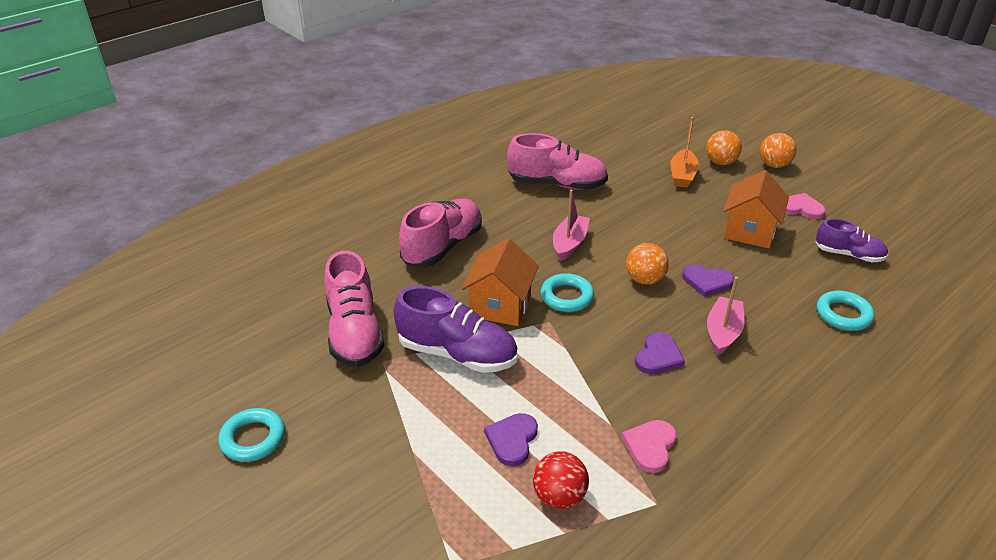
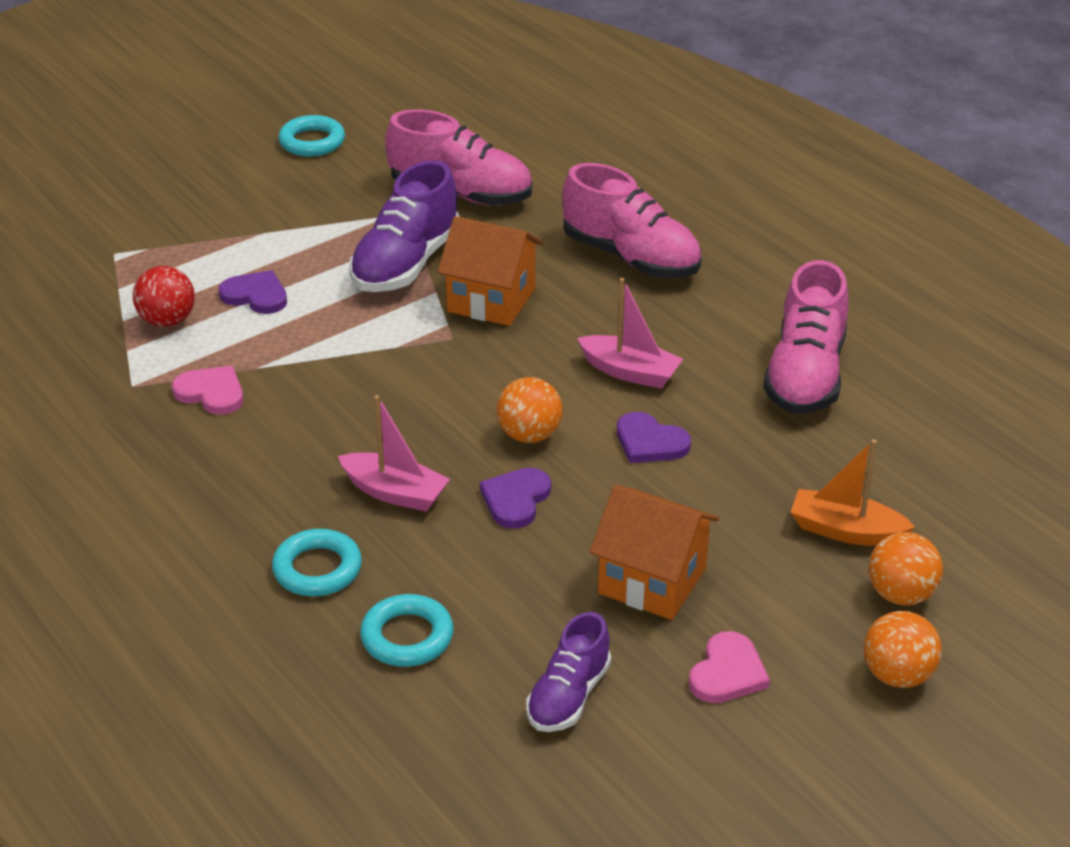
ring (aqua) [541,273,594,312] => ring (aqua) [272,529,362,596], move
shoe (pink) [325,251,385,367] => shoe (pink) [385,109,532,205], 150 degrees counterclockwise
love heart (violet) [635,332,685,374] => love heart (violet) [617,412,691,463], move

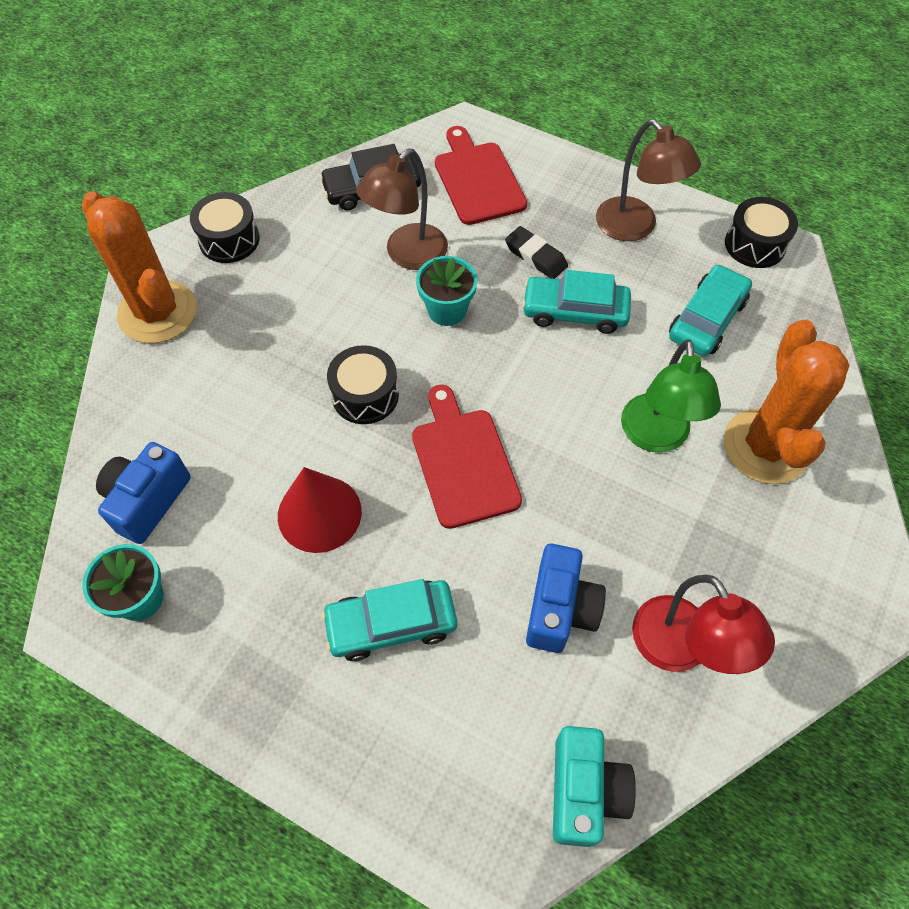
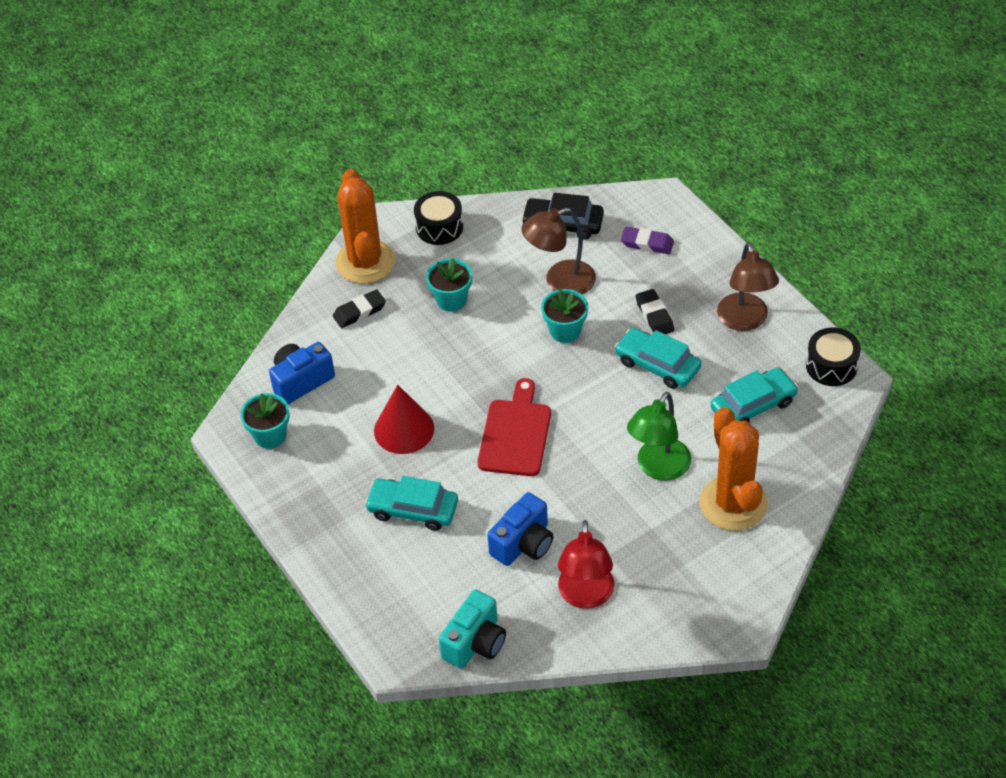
nothing => gum eraser (ebony) [333,289,386,328]
nothing => potted plant (aqua) [426,258,472,312]
chopping board (crimson) [435,126,527,225] => gum eraser (violet) [621,227,674,254]
saguaro cactus (bright orange) [724,320,849,484] => saguaro cactus (bright orange) [700,407,767,531], 45 degrees counterclockwise
drum (ebony) [327,345,399,424] => nothing

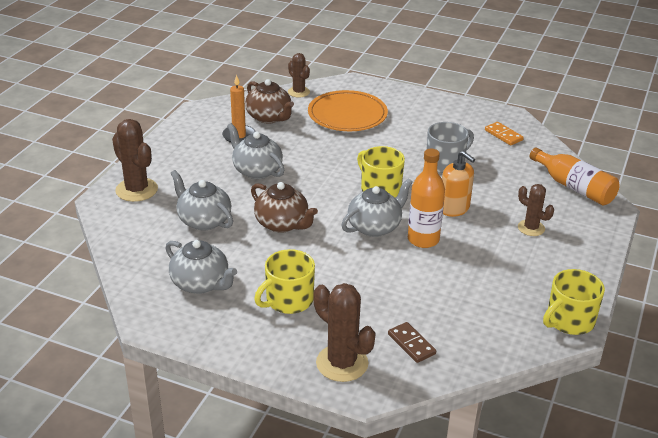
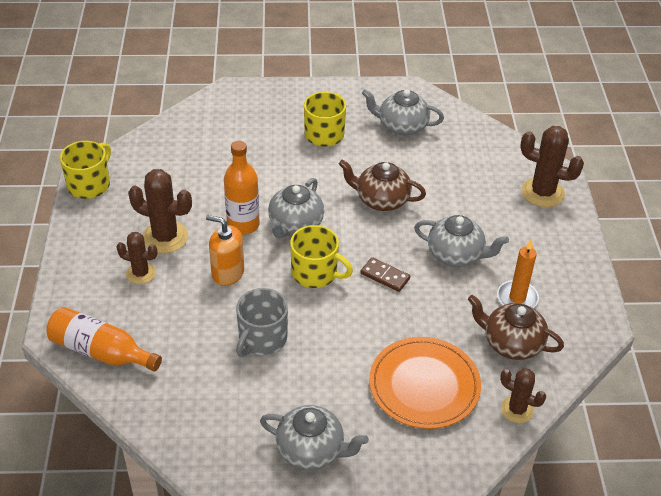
saguaro cactus (dark brown) [313,283,375,382] => saguaro cactus (dark brown) [128,169,192,253], move
china teapot (gray) [170,170,233,230] => china teapot (gray) [260,405,369,470], move
domino tile (dark brown) [388,322,436,363] => domino tile (dark brown) [360,257,410,292], move
domino tile (bright orange) [485,122,524,145] => nothing

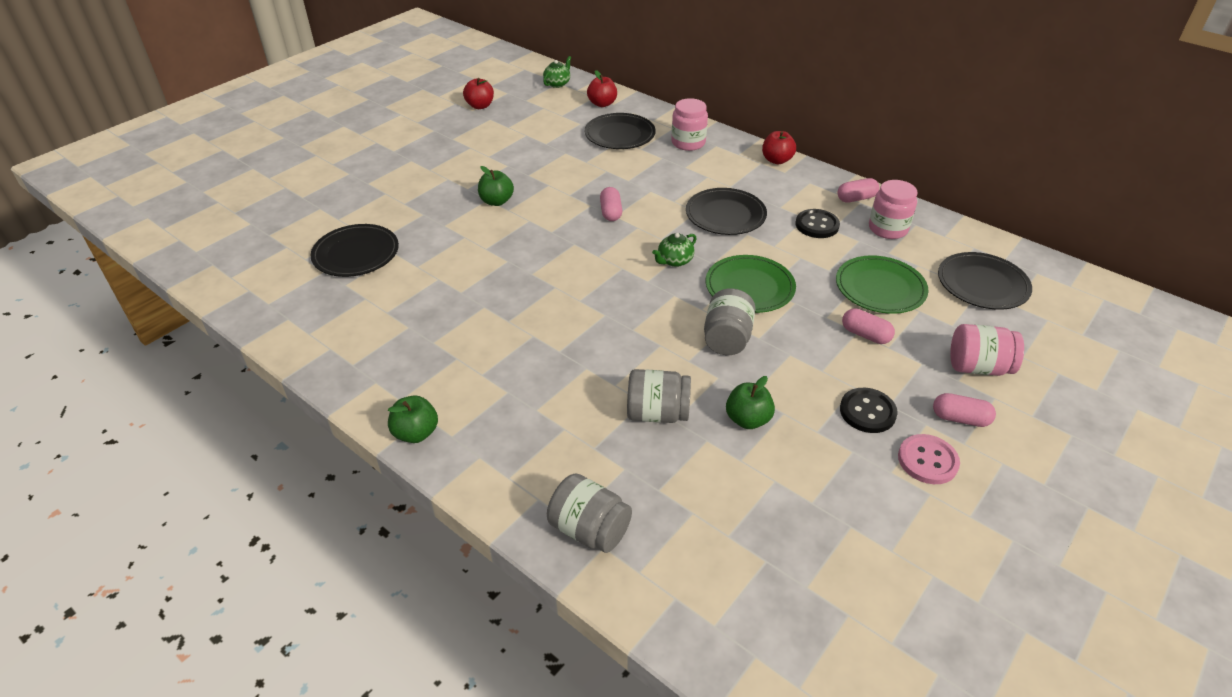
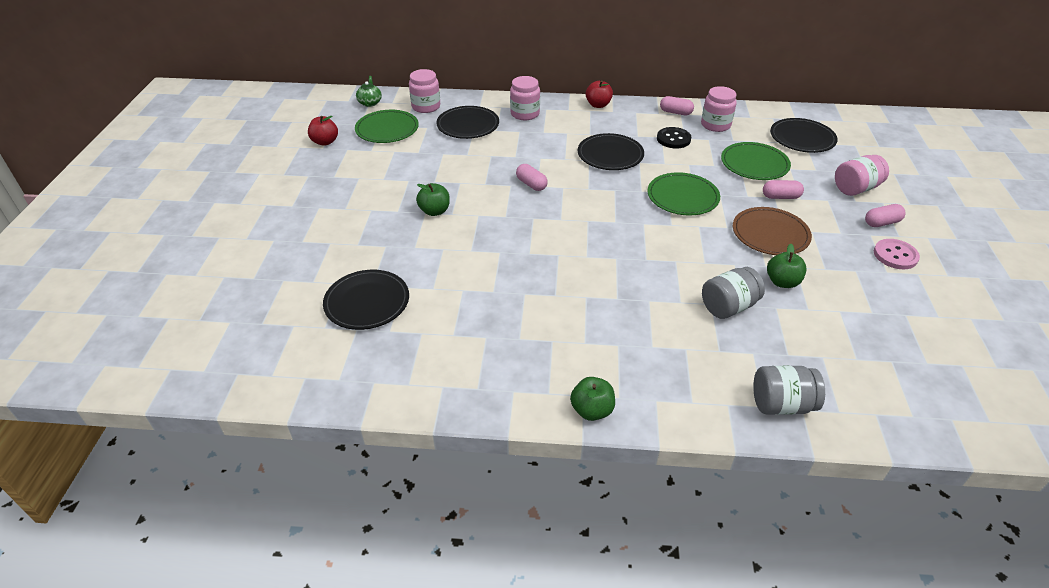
nothing => flat dish (emerald) [355,110,419,143]
apple fruit (crimson) [587,70,617,107] => preserve jar (pink) [409,69,440,113]
capsule (pink) [838,178,879,203] => capsule (pink) [660,96,694,115], 75 degrees clockwise
nothing => flat dish (dark brown) [733,207,812,255]
china teapot (emerald) [652,233,696,267] => nothing
preserve jar (gray) [704,288,755,355] => nothing
button (ebony) [840,388,898,433] => nothing

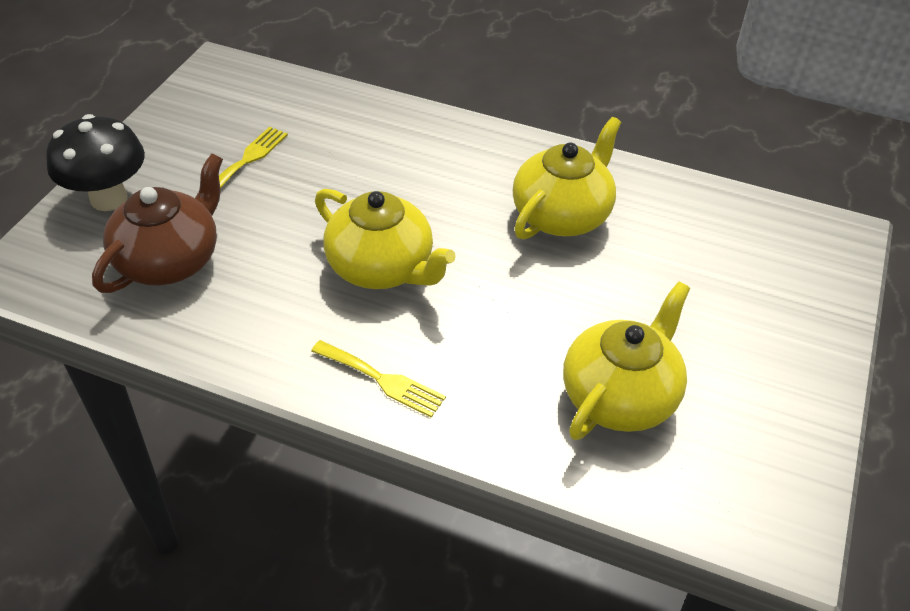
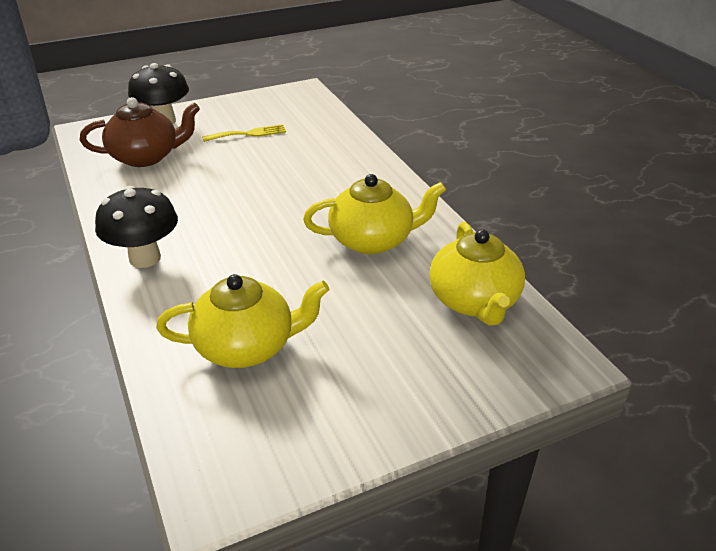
fork (golden) [311,340,446,418] => toadstool (ebony) [95,186,178,268]
china teapot (golden) [315,189,456,289] => china teapot (golden) [429,222,525,326], move

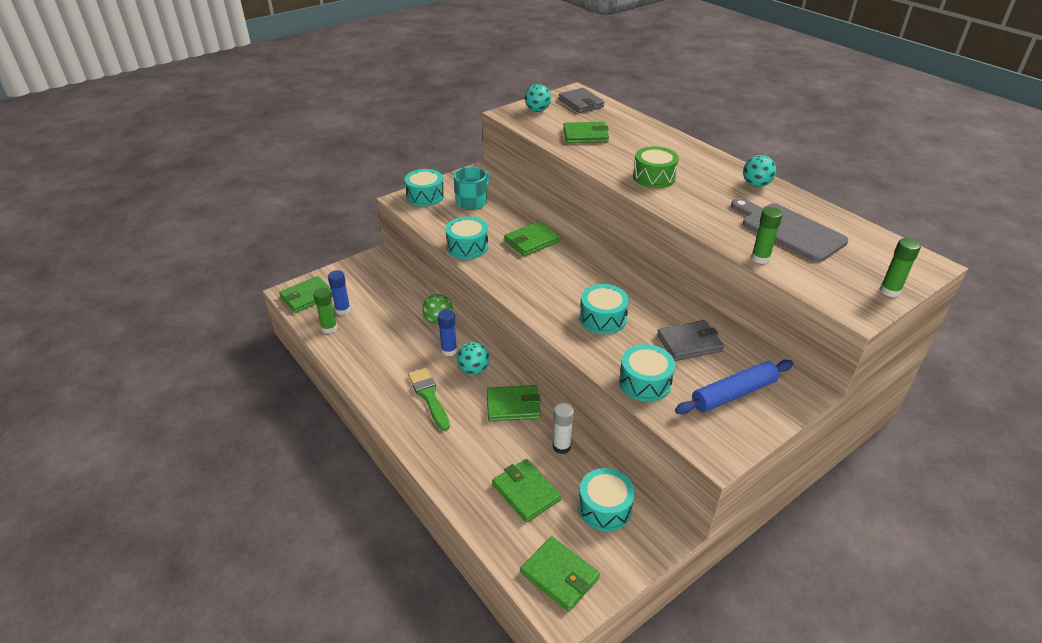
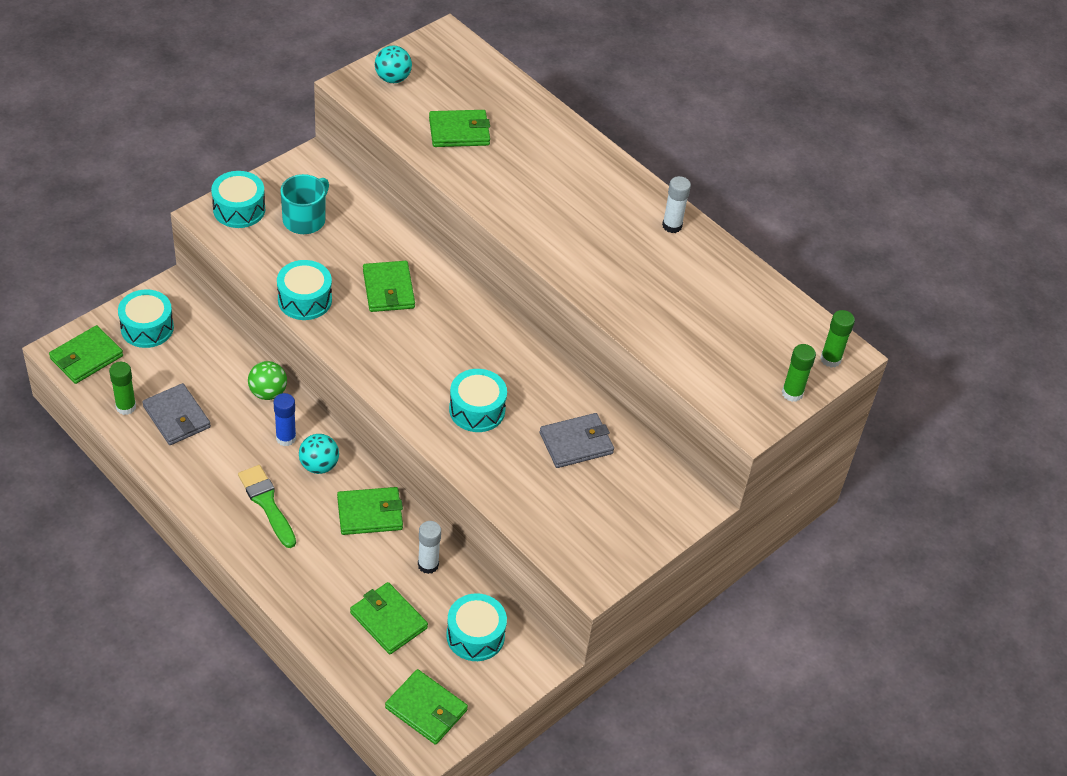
drum (aqua) [619,344,675,402] => drum (aqua) [118,289,174,348], move
wallet (gray) [559,88,605,113] => wallet (gray) [142,383,211,445], move
wallet (emerald) [504,221,560,256] => wallet (emerald) [363,261,415,312], 60 degrees counterclockwise
ball (aqua) [743,155,776,187] => stick of glue (pure white) [662,176,691,233]
stick of glue (emerald) [751,207,783,264] => stick of glue (emerald) [820,310,855,368], move
stick of glue (royal blue) [328,270,351,315] => nothing
drum (emerald) [633,146,679,188] => nothing
dough roller (royal blue) [675,360,794,414] => nothing
chopping board (gray) [731,198,848,262] => nothing

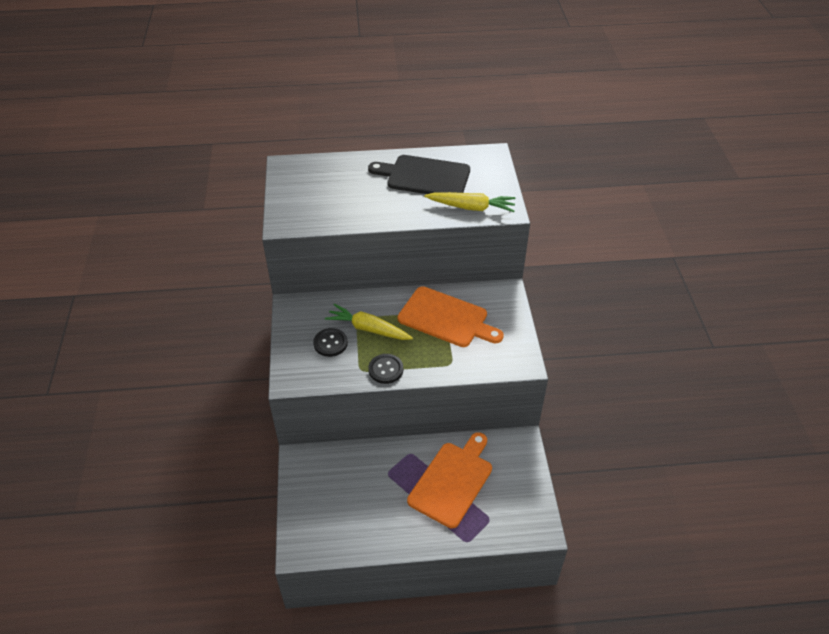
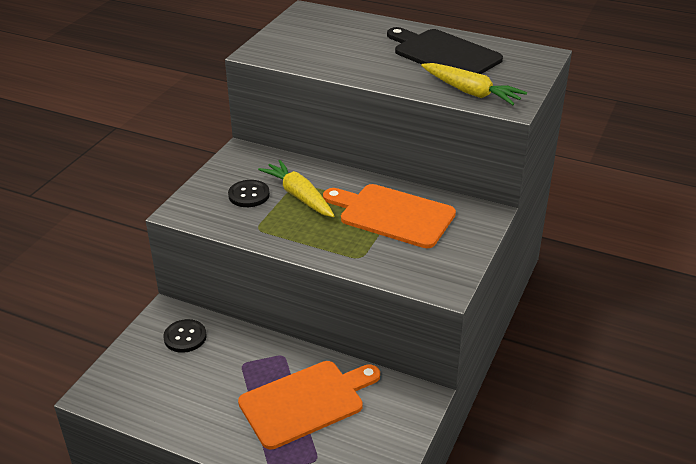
button (ebony) [368,354,403,384] => button (ebony) [163,319,207,353], move
chopping board (bright orange) [398,286,504,347] => chopping board (bright orange) [323,184,456,248], 150 degrees clockwise

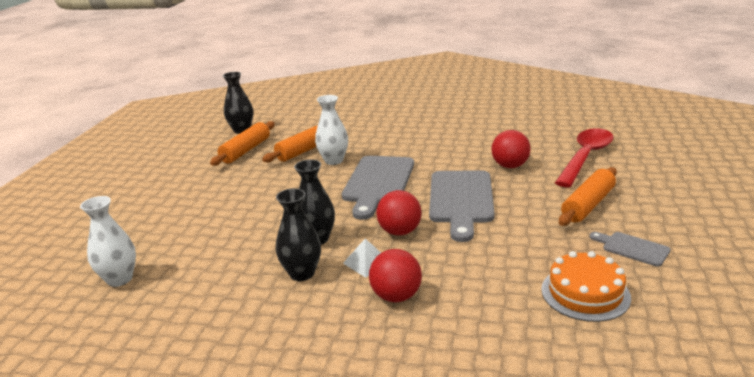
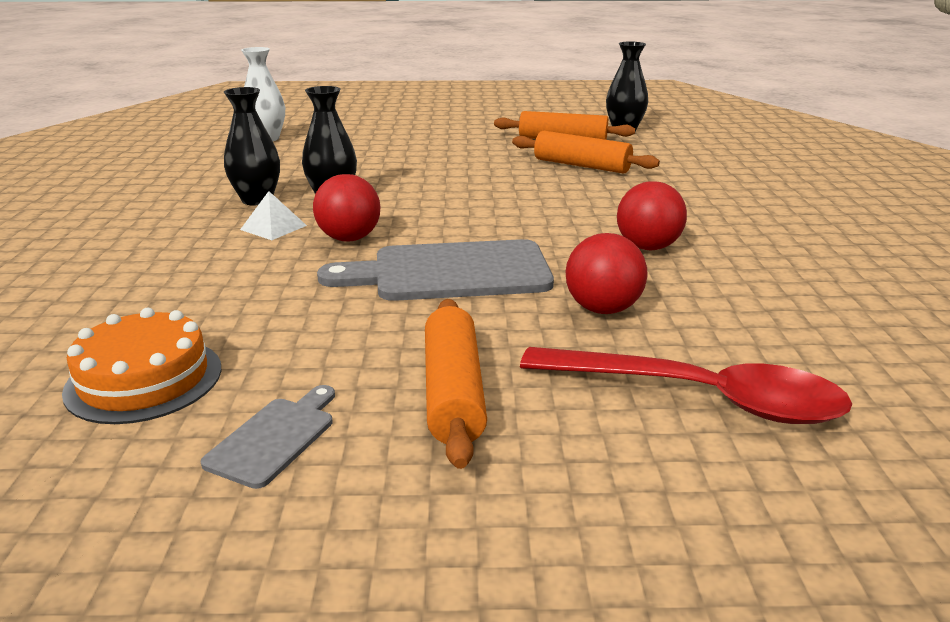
dough roller (bright orange) [559,167,617,226] => dough roller (bright orange) [425,299,487,469], 60 degrees clockwise
ball (crimson) [369,249,422,302] => ball (crimson) [617,181,687,250], move
tall vase (pure white) [315,95,348,165] => nothing
chopping board (gray) [342,156,414,220] => nothing

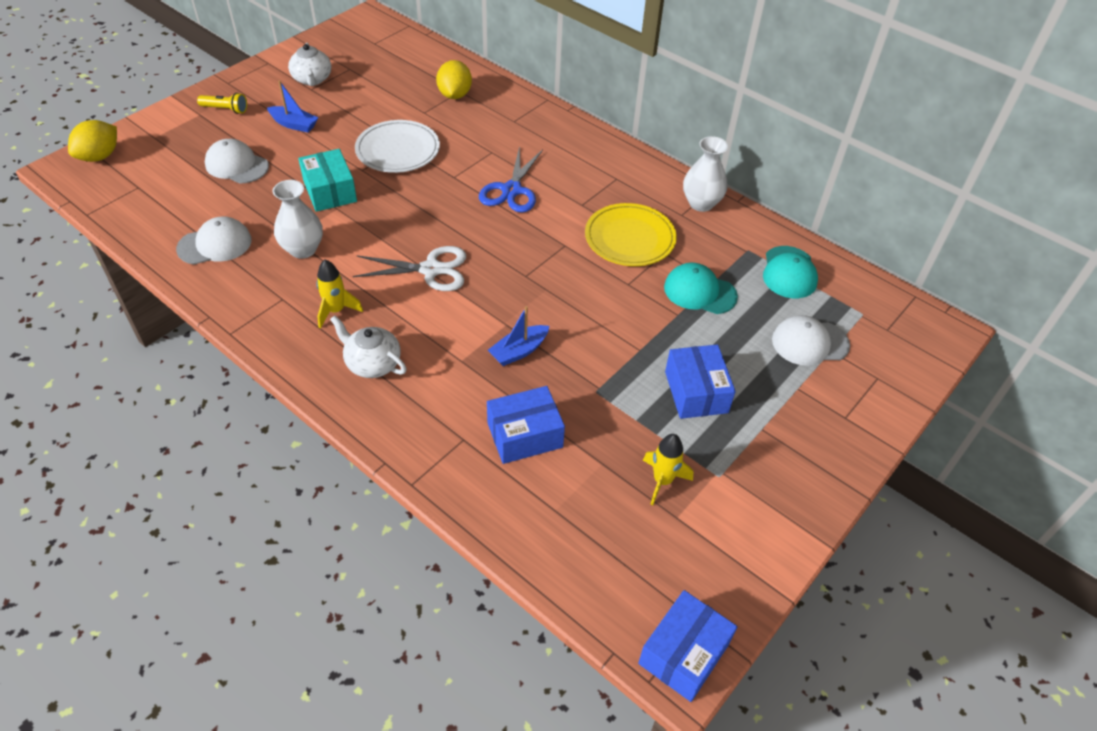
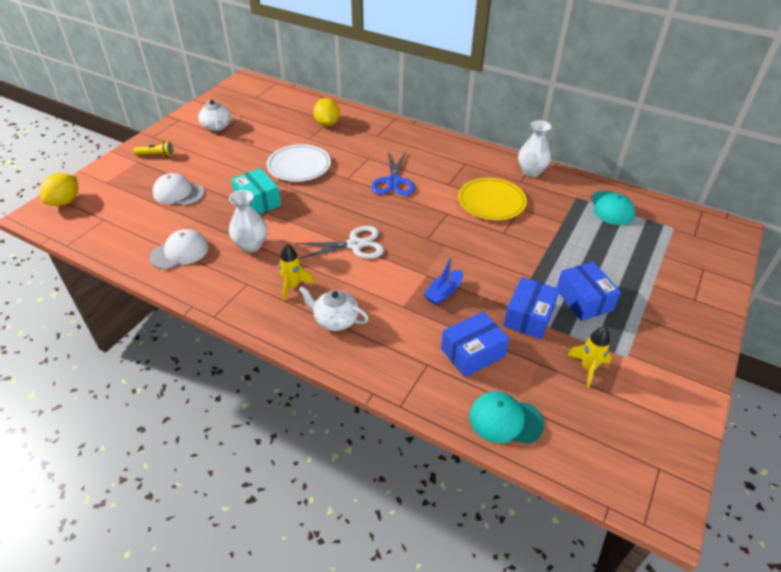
peaked cap (aqua) [664,263,738,314] => peaked cap (aqua) [469,391,544,444], move
parcel (royal blue) [638,590,738,702] => parcel (royal blue) [503,277,560,339], move
sailboat (royal blue) [267,80,318,132] => nothing
peaked cap (pure white) [772,315,850,366] => nothing

